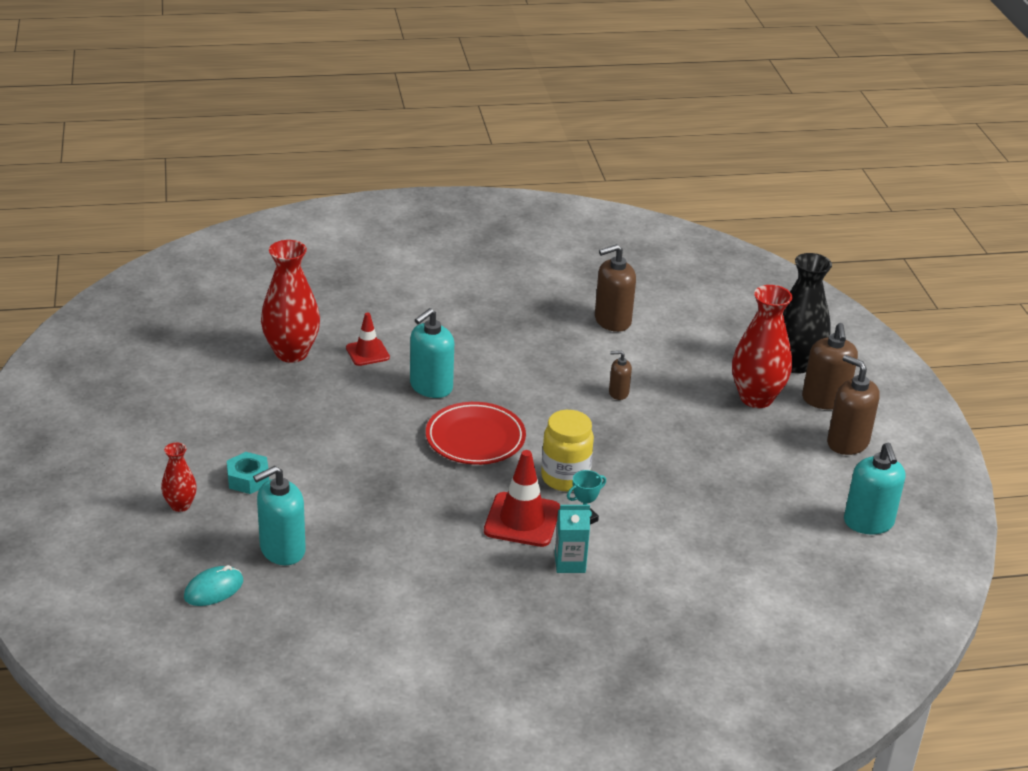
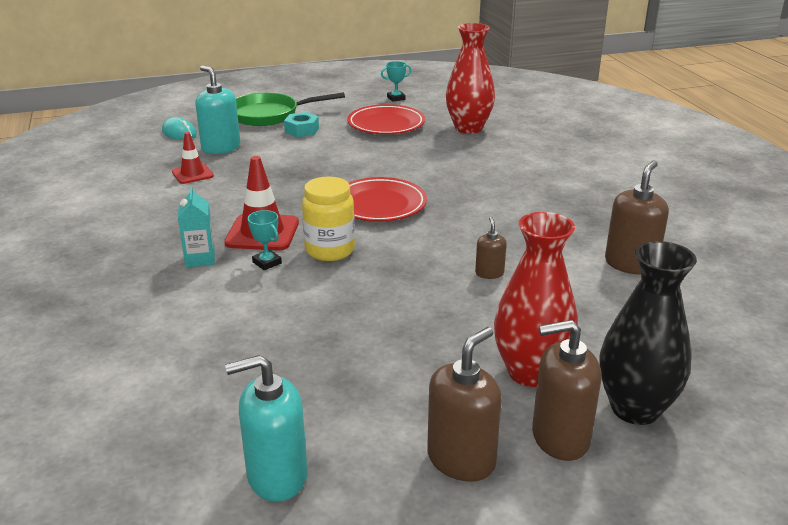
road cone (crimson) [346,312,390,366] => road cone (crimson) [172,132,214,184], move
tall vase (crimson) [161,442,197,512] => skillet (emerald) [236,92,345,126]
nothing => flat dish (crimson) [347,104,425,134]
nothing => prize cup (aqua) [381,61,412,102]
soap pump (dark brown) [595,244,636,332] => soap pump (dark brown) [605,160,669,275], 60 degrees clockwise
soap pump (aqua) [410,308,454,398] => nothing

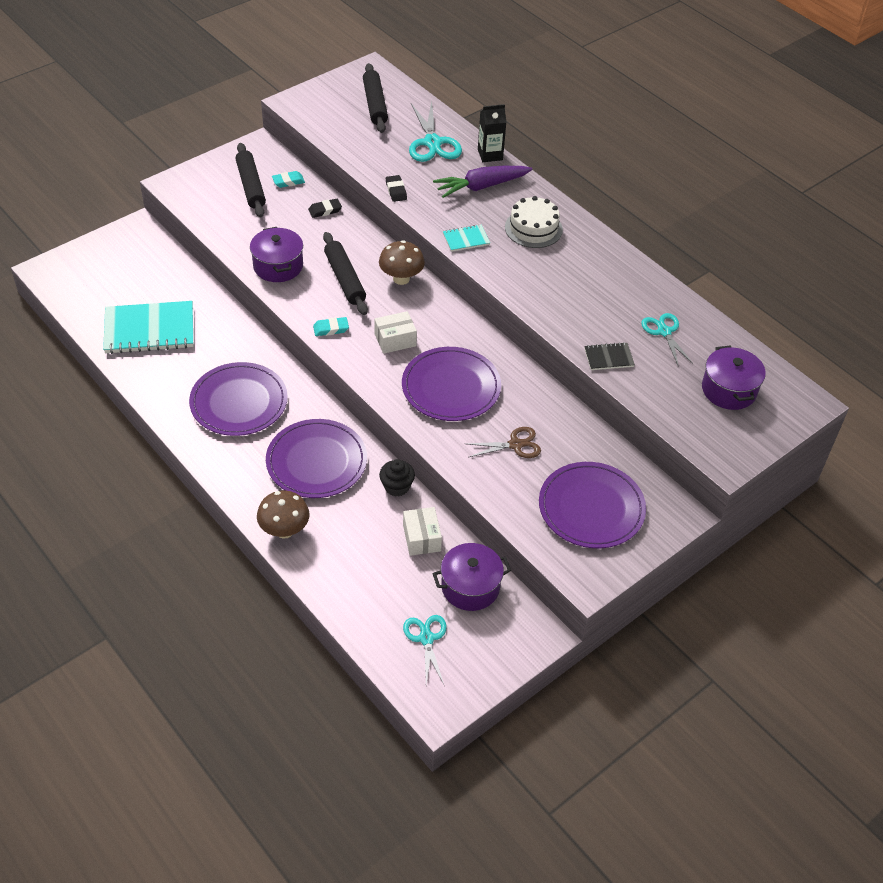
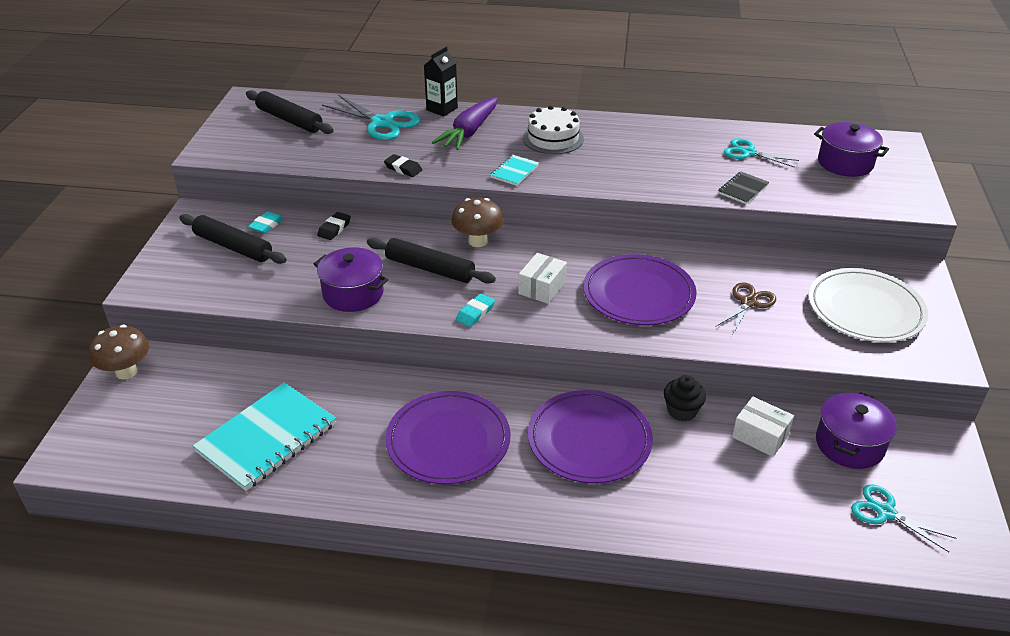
toadstool (dark brown) [257,491,310,539] => toadstool (dark brown) [89,325,149,379], move
flat dish (violet) [539,462,646,548] => flat dish (pure white) [808,268,928,342]

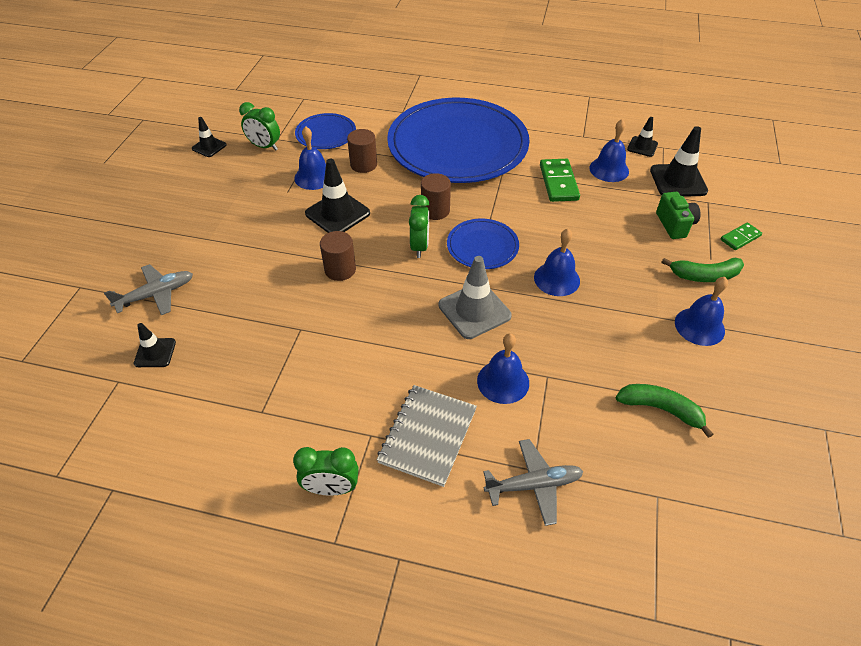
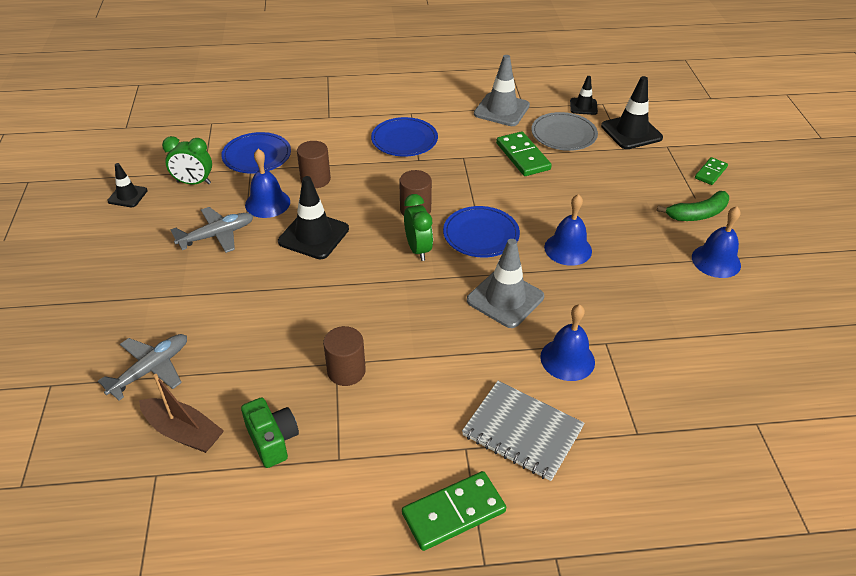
road cone (ebony) [134,323,176,367] => sailboat (dark brown) [139,374,224,453]
plane (gray) [483,439,584,526] => plane (gray) [170,207,253,253], move
camera (emerald) [656,192,701,239] => camera (emerald) [241,397,299,468], move
solid cylinder (dark brown) [320,231,356,281] => solid cylinder (dark brown) [323,326,366,386], move
flat dish (royal blue) [387,98,530,183] => flat dish (royal blue) [371,117,438,157], x0.44
alarm clock (emerald) [293,447,359,496] => domino tile (emerald) [402,471,506,551]
notebook (gray) [377,385,477,487] => notebook (gray) [462,381,585,481], 60 degrees counterclockwise
nothing => road cone (gray) [474,55,530,126]
bell (royal blue) [589,119,629,182] => flat dish (gray) [531,112,598,151]
banana fruit (emerald) [616,384,714,438] => nothing

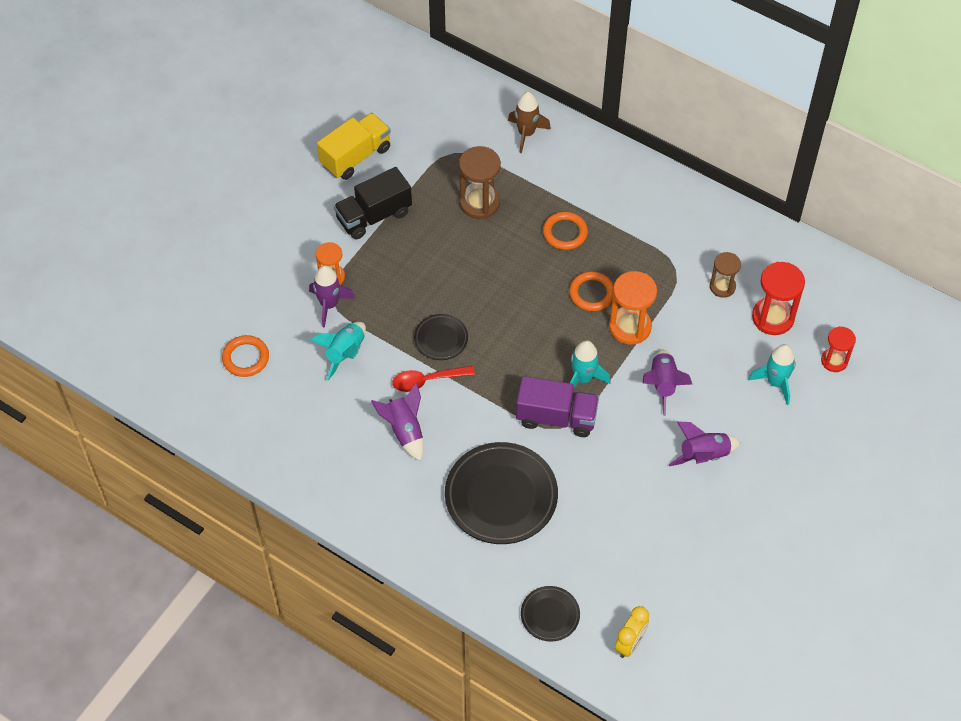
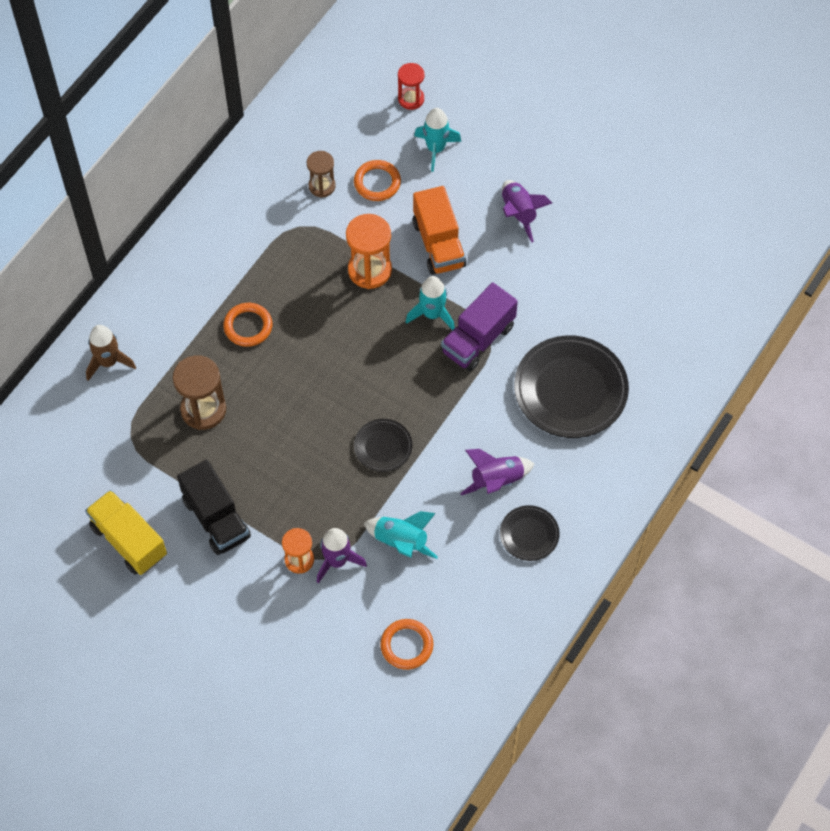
ring (bright orange) [569,271,614,311] => ring (bright orange) [354,160,401,201], move
spaceship (violet) [643,350,693,416] => lorry (bright orange) [413,186,467,275]
lorry (violet) [516,376,599,437] => lorry (violet) [441,282,518,371], 150 degrees counterclockwise
flat dish (ebony) [521,586,580,642] => flat dish (ebony) [500,505,560,561], move
teaspoon (crimson) [392,366,475,392] => nothing
alarm clock (golden) [615,606,649,658] => nothing
sand timer (crimson) [752,262,805,335] => nothing

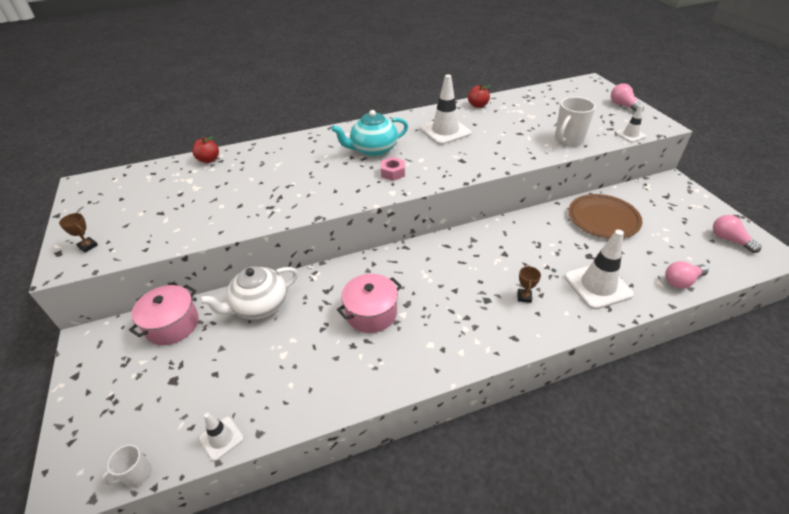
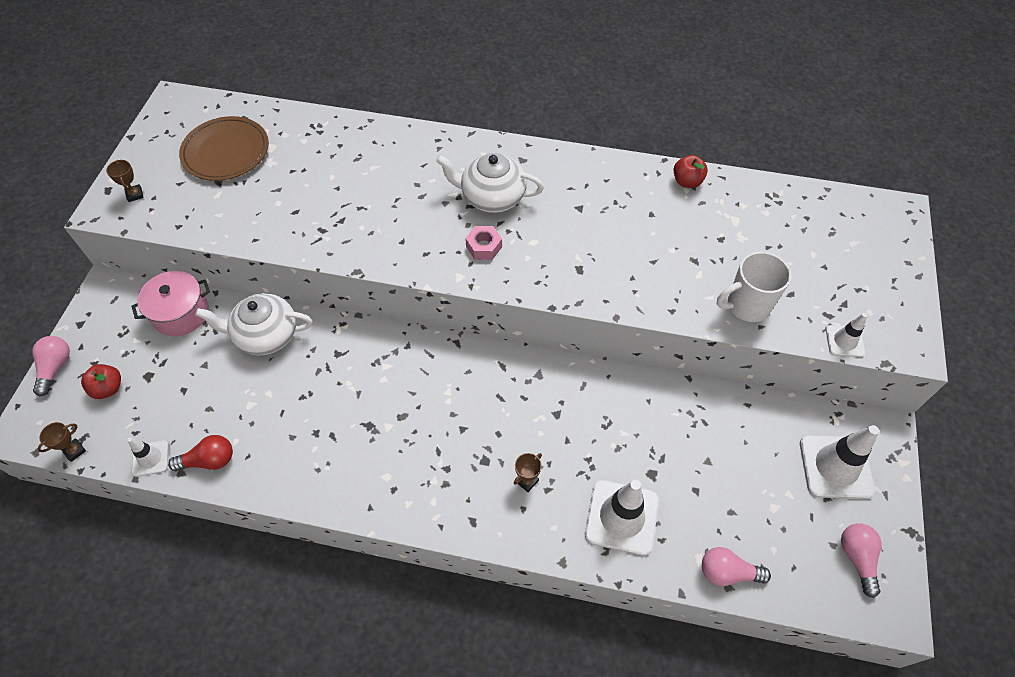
light bulb (pink) [611,83,644,112] => light bulb (pink) [32,336,70,397], move
coffee mug (pure white) [101,445,152,487] => prize cup (dark brown) [37,422,86,462]
apple fruit (crimson) [192,136,219,163] => apple fruit (crimson) [81,364,121,399], move
nothing => light bulb (crimson) [168,435,233,471]
flat dish (dark brown) [568,194,642,238] => flat dish (dark brown) [179,116,269,181], move
china teapot (aqua) [331,110,408,157] => china teapot (pure white) [436,153,544,213]
road cone (pure white) [420,74,471,145] => road cone (pure white) [800,425,879,499], move
pot (pink) [337,274,402,333] => nothing

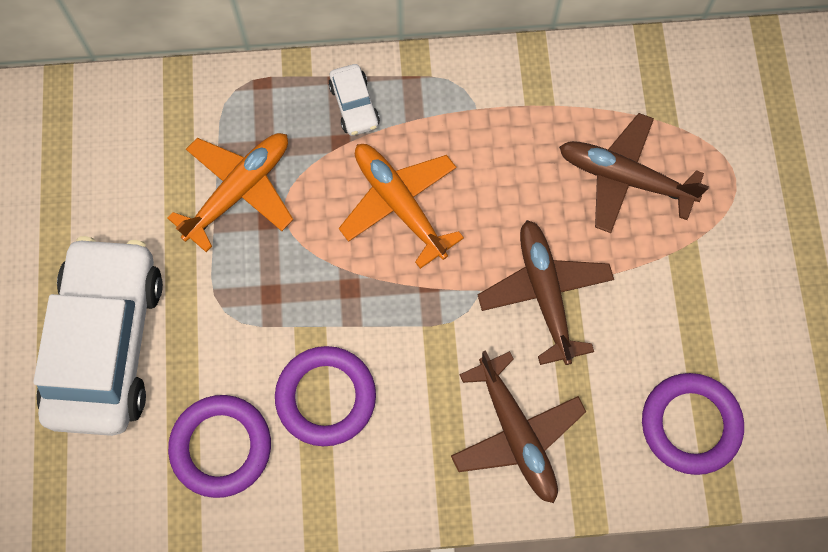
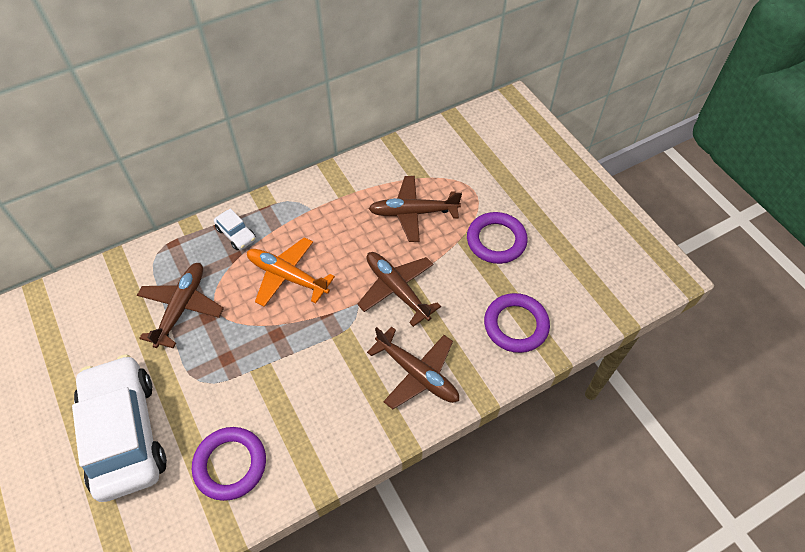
plane (bright orange) [168,133,293,252] => plane (dark brown) [137,263,224,349]
ring (violet) [275,346,376,446] => ring (violet) [467,212,528,264], move

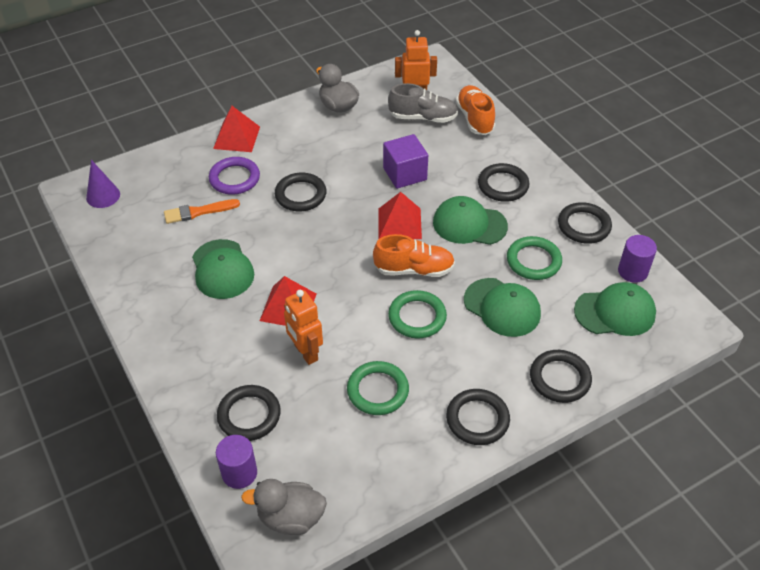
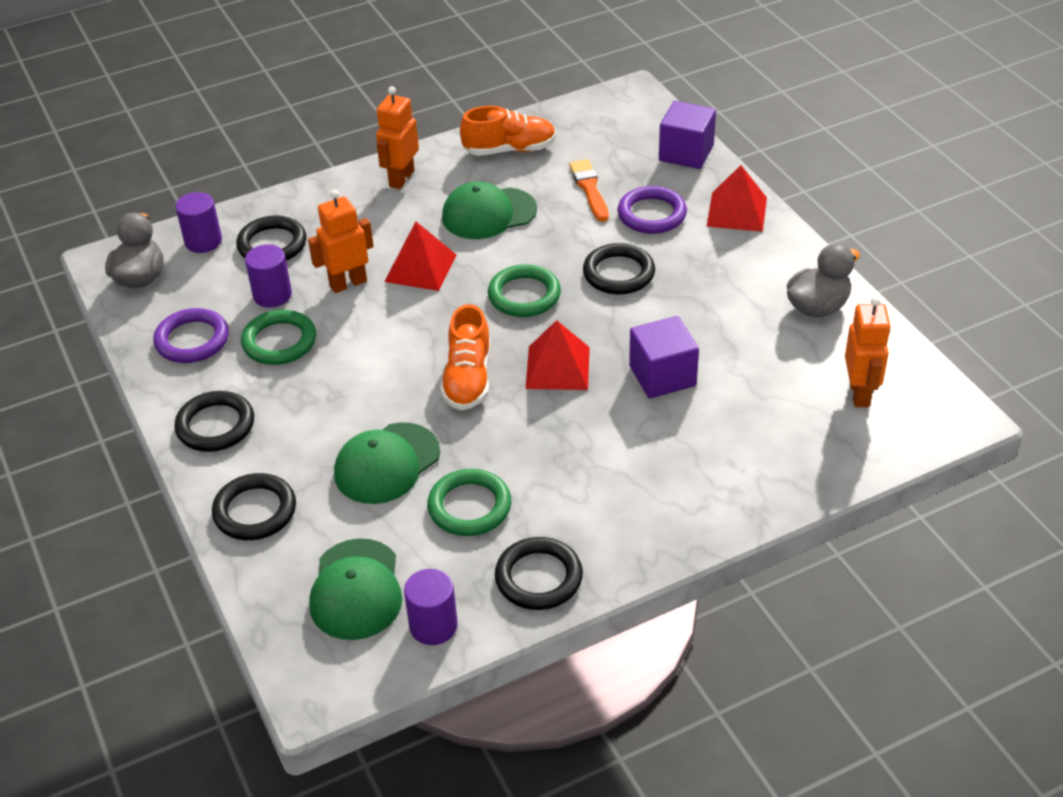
nothing => ring (violet) [153,308,229,363]
nothing => solid cylinder (violet) [245,244,292,308]
nothing => robot figure (bright orange) [376,86,419,189]
shoe (bright orange) [456,85,496,135] => shoe (bright orange) [460,106,556,156], move
ring (emerald) [388,290,447,338] => ring (emerald) [488,264,561,317], move
nothing => solid cube (violet) [659,101,716,169]
solid cone (violet) [86,160,120,208] => nothing
shoe (gray) [388,83,458,123] => nothing
peaked cap (emerald) [433,196,508,245] => nothing
ring (ebony) [478,163,529,202] => nothing

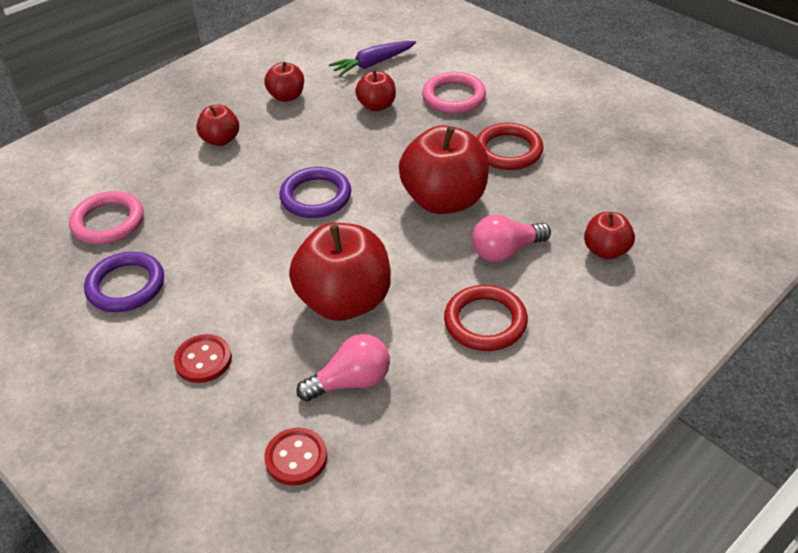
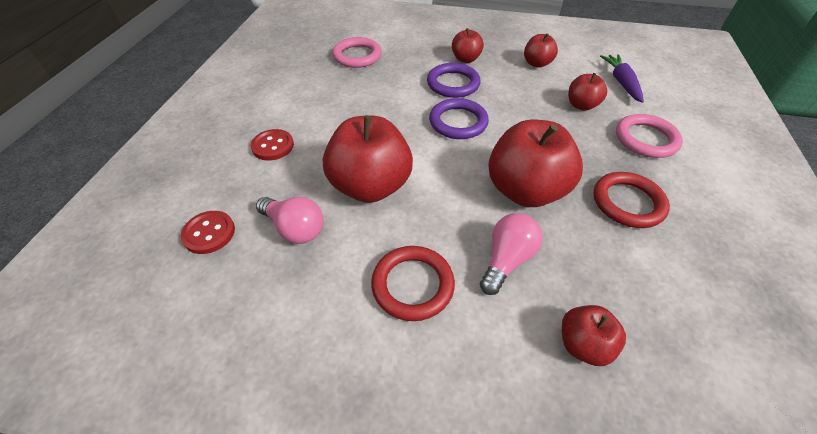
ring (violet) [84,252,164,312] => ring (violet) [427,63,481,98], move
light bulb (pink) [472,215,551,262] => light bulb (pink) [480,213,543,295], 90 degrees clockwise
carrot (violet) [329,41,416,76] => carrot (violet) [600,54,644,103], 60 degrees clockwise

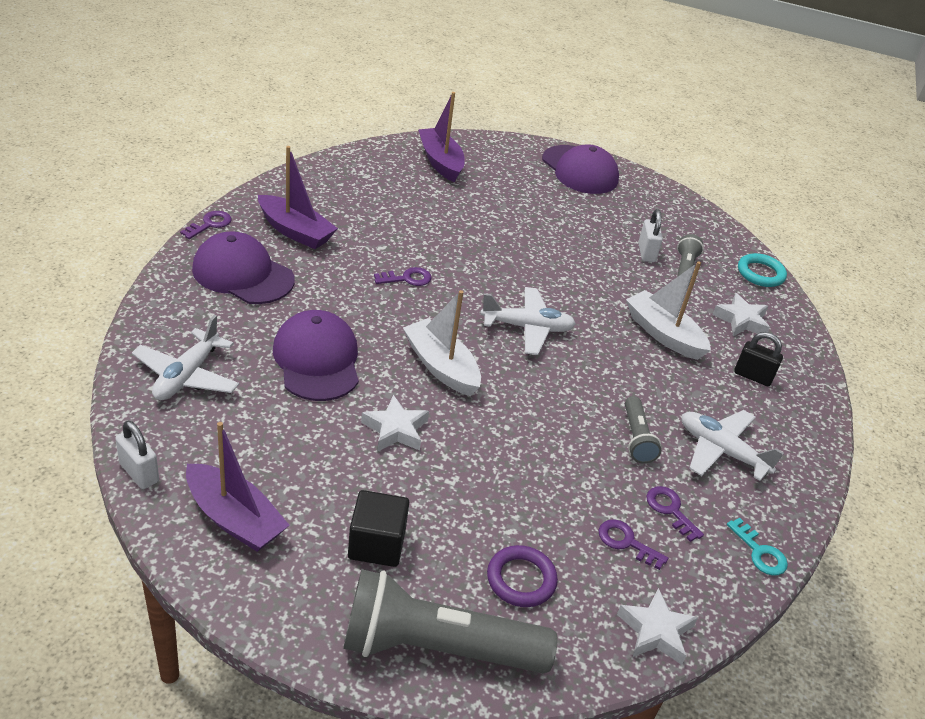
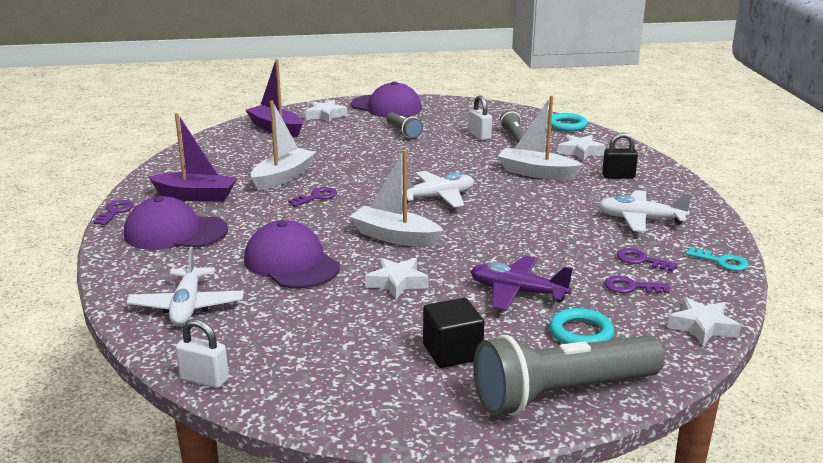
nothing => sailboat (pure white) [251,101,316,191]
nothing => star (pure white) [305,100,347,122]
torch (gray) [625,396,662,464] => torch (gray) [387,113,423,138], move
nothing => plane (violet) [470,256,573,311]
ring (violet) [487,545,558,607] => ring (aqua) [550,308,614,344]
sailboat (violet) [186,422,289,552] => nothing

